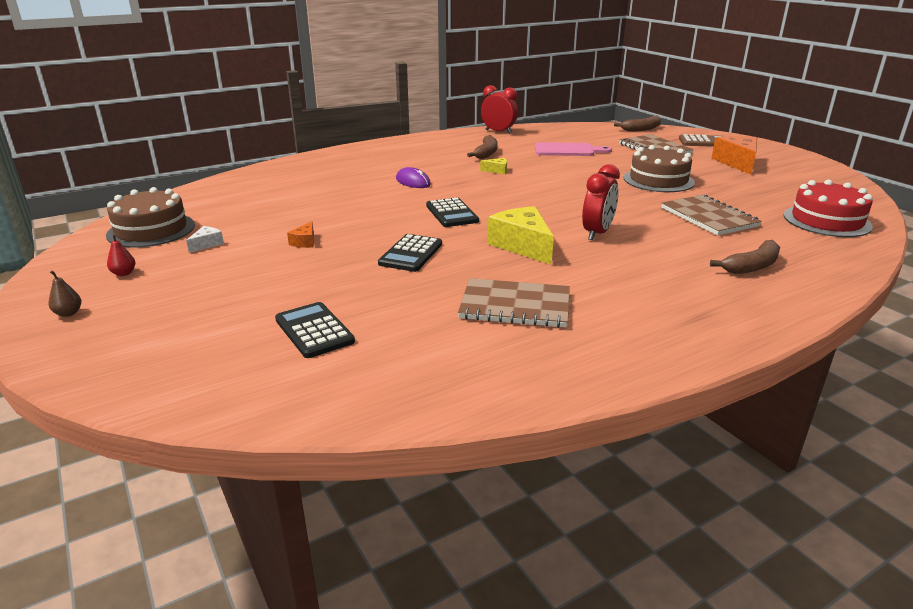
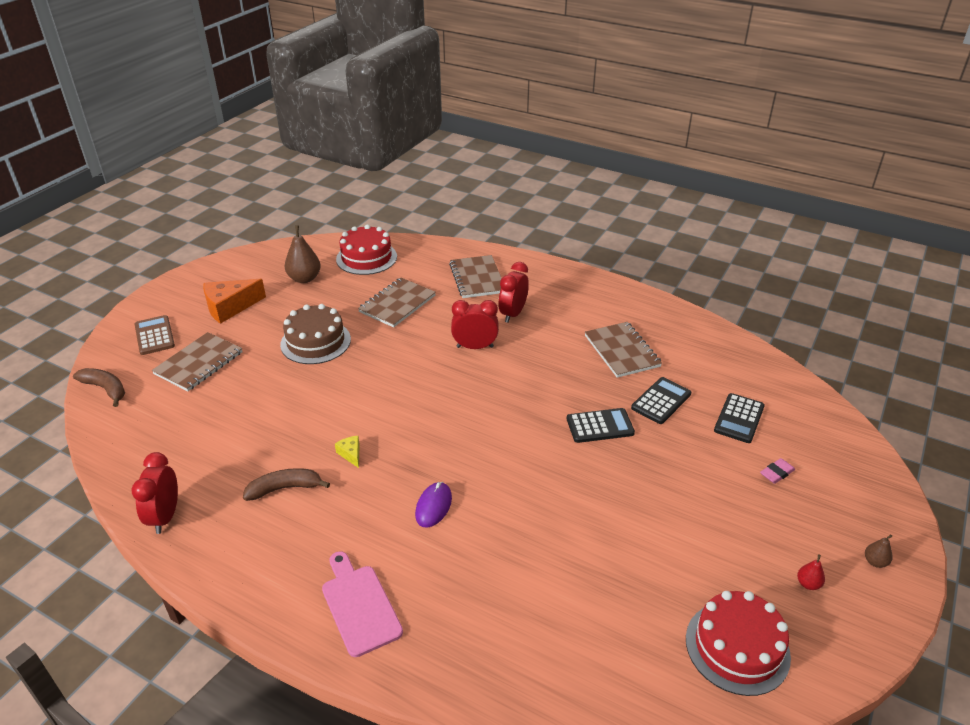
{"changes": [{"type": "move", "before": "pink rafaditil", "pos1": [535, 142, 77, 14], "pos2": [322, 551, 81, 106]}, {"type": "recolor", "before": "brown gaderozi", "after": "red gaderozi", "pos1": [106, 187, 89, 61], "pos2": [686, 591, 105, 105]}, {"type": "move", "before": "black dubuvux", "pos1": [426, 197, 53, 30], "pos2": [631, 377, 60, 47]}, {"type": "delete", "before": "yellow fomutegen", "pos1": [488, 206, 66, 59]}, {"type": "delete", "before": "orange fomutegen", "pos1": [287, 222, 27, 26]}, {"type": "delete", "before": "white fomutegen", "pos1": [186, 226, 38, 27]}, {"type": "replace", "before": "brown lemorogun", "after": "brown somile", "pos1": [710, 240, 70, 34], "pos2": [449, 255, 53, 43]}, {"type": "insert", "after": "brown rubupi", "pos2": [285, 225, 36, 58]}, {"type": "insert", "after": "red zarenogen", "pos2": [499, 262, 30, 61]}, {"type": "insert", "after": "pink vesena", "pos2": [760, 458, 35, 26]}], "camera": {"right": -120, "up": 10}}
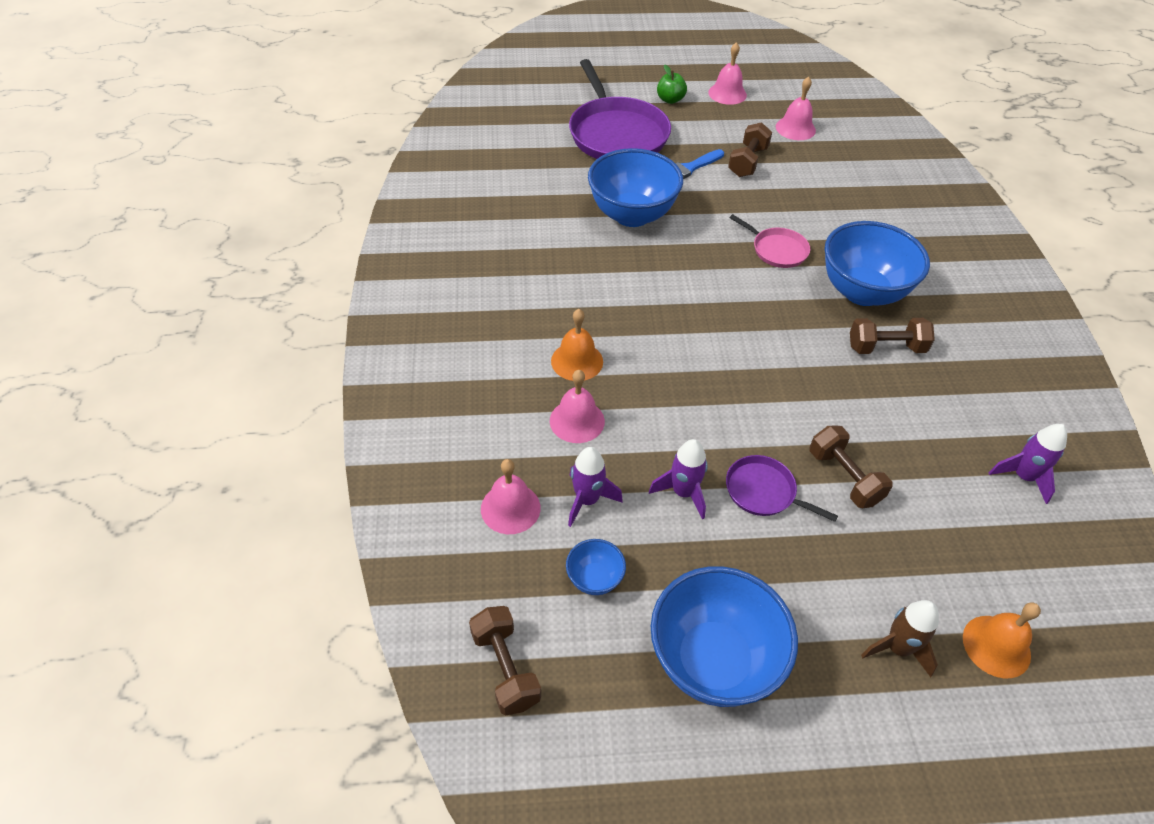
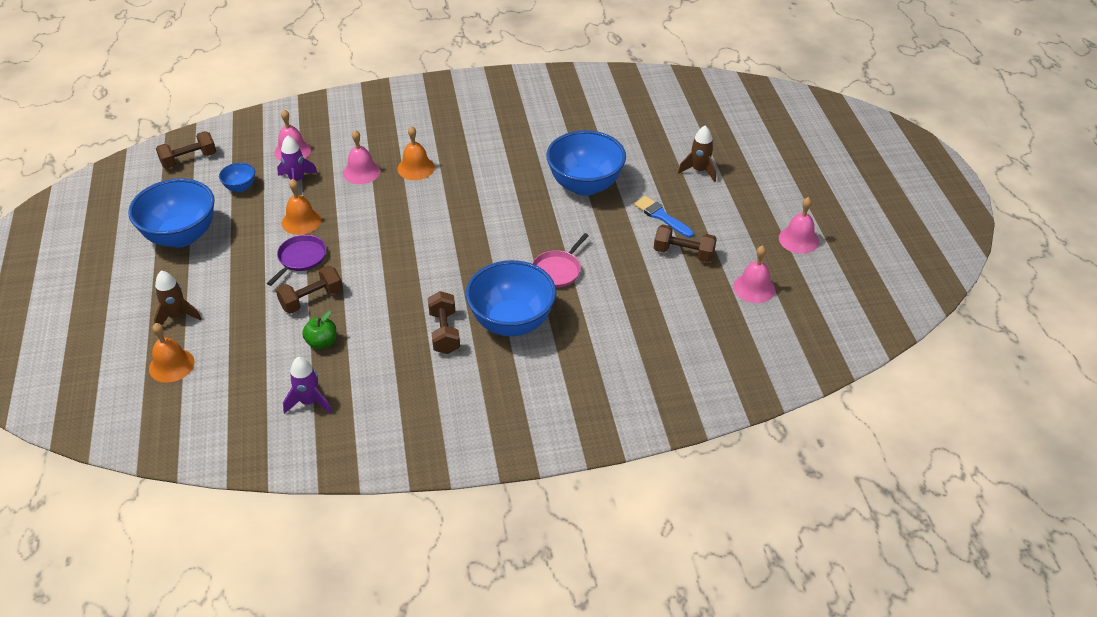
{"changes": [{"type": "replace", "before": "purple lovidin", "after": "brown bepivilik", "pos1": [569, 59, 102, 100], "pos2": [678, 125, 38, 57]}, {"type": "move", "before": "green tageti", "pos1": [657, 64, 30, 40], "pos2": [302, 311, 34, 38]}, {"type": "replace", "before": "purple bepivilik", "after": "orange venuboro", "pos1": [649, 439, 59, 80], "pos2": [282, 179, 39, 56]}], "camera": {"right": 85, "up": -5}}
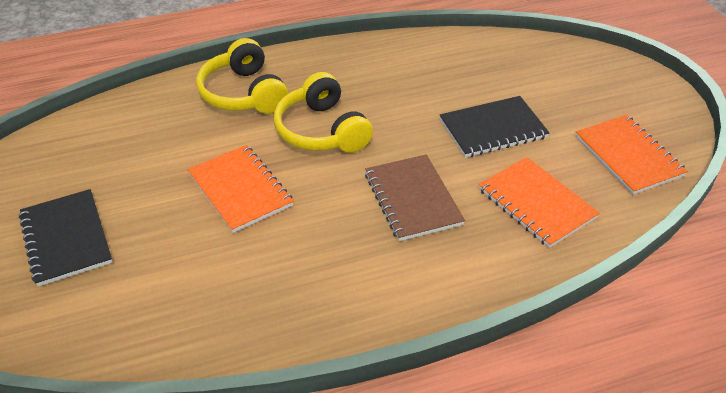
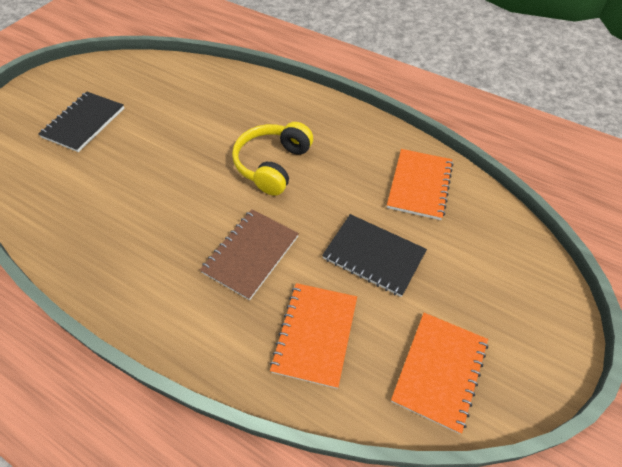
{"changes": [{"type": "delete", "before": "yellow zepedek", "pos1": [196, 38, 92, 76]}, {"type": "move", "before": "orange somile", "pos1": [188, 145, 106, 88], "pos2": [387, 149, 66, 71]}], "camera": {"right": 50, "up": 10}}
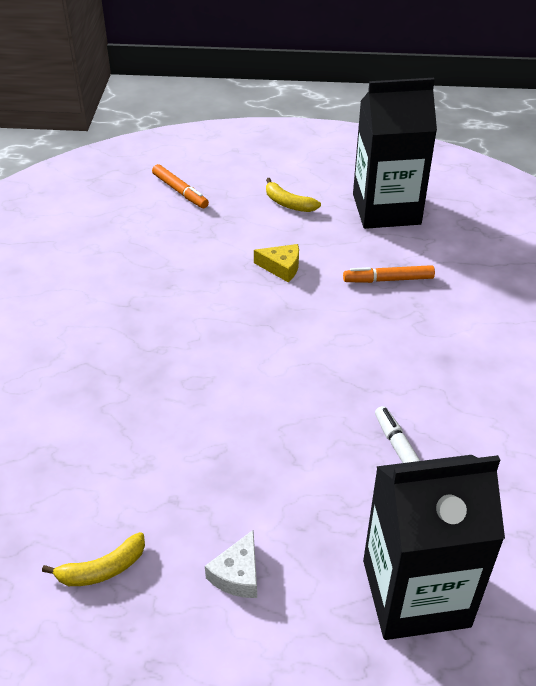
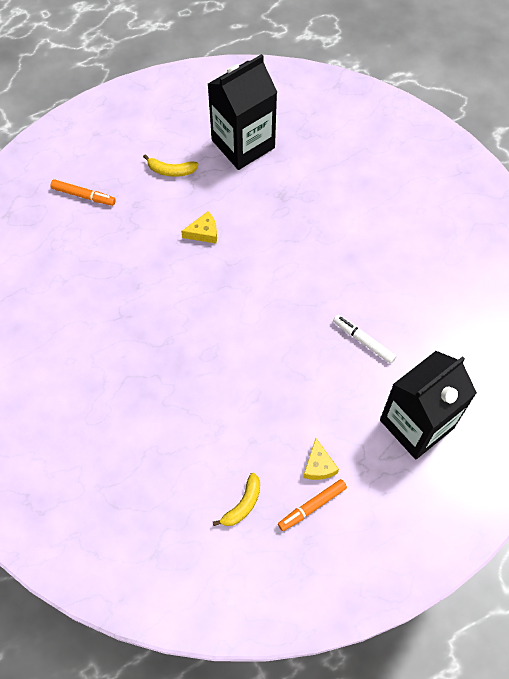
{"changes": [{"type": "move", "before": "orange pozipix", "pos1": [343, 265, 92, 18], "pos2": [278, 479, 69, 52]}, {"type": "recolor", "before": "white fomutegen", "after": "yellow fomutegen", "pos1": [205, 530, 52, 68], "pos2": [303, 438, 36, 42]}], "camera": {"right": -30, "up": 20}}
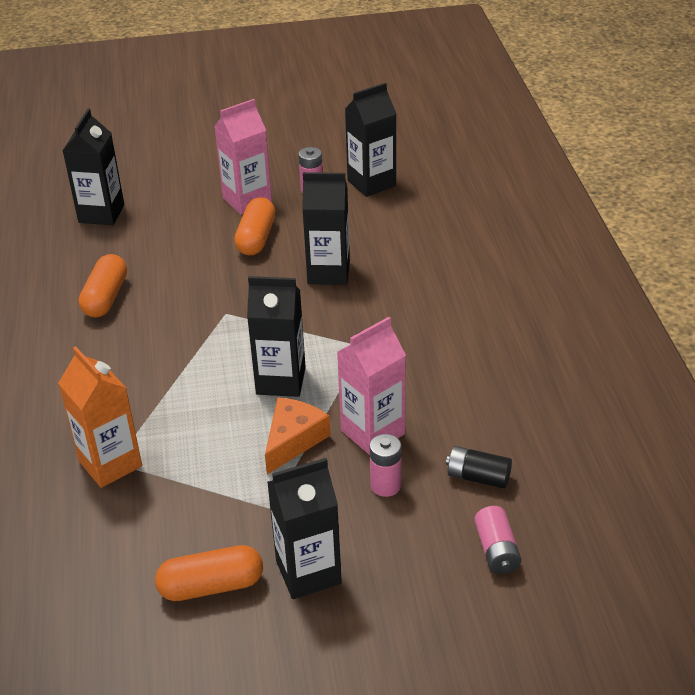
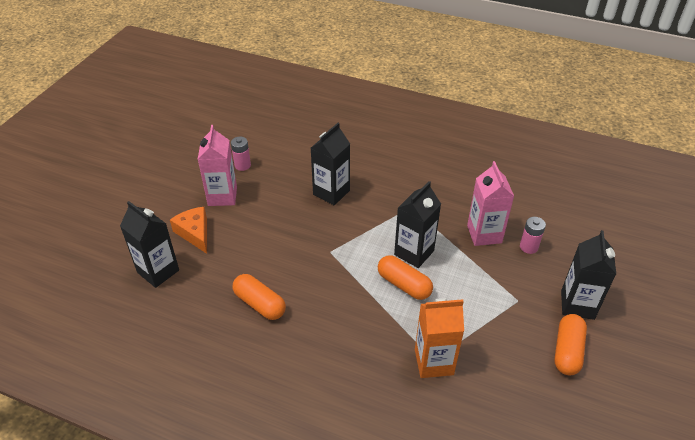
{"changes": [{"type": "delete", "before": "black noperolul", "pos1": [345, 83, 51, 114]}, {"type": "move", "before": "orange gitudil", "pos1": [234, 197, 41, 58], "pos2": [378, 255, 55, 45]}, {"type": "move", "before": "orange fomutegen", "pos1": [265, 397, 66, 78], "pos2": [170, 207, 37, 47]}, {"type": "delete", "before": "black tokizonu", "pos1": [446, 446, 66, 43]}, {"type": "delete", "before": "pink tokizonu", "pos1": [474, 506, 48, 68]}], "camera": {"right": -60, "up": 5}}
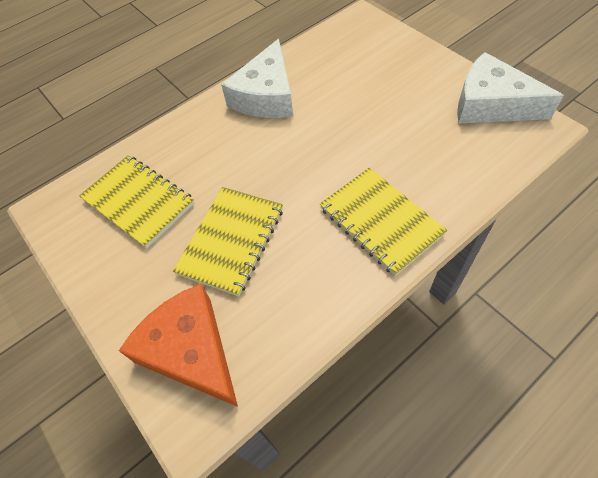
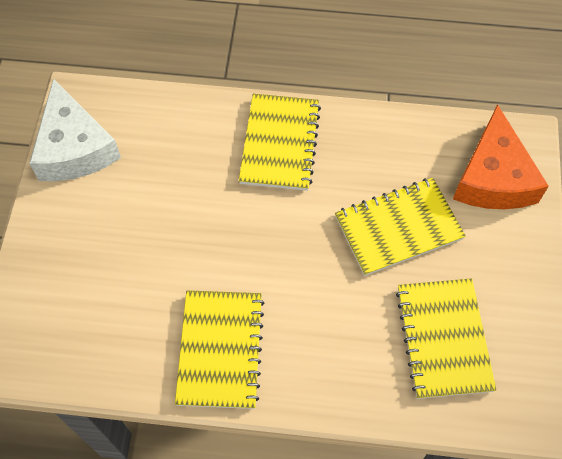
{"changes": [{"type": "replace", "before": "white fomutegen", "after": "yellow somile", "pos1": [221, 39, 72, 79], "pos2": [175, 290, 89, 119]}], "camera": {"right": -140, "up": 5}}
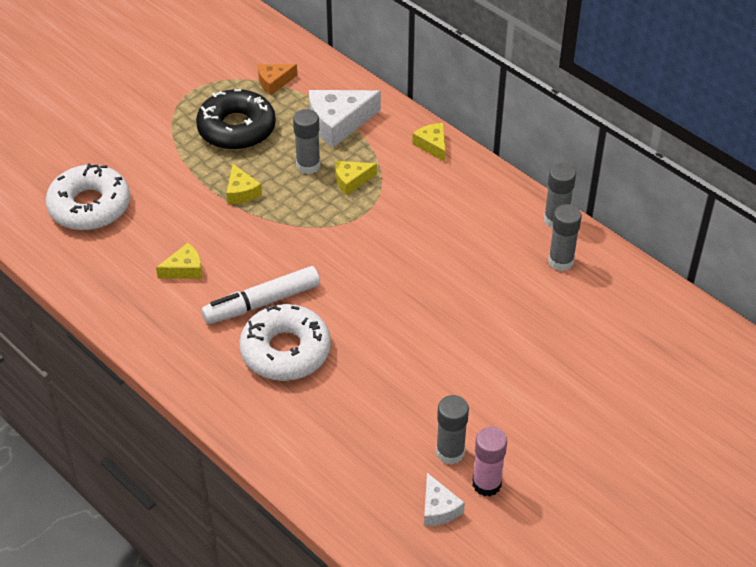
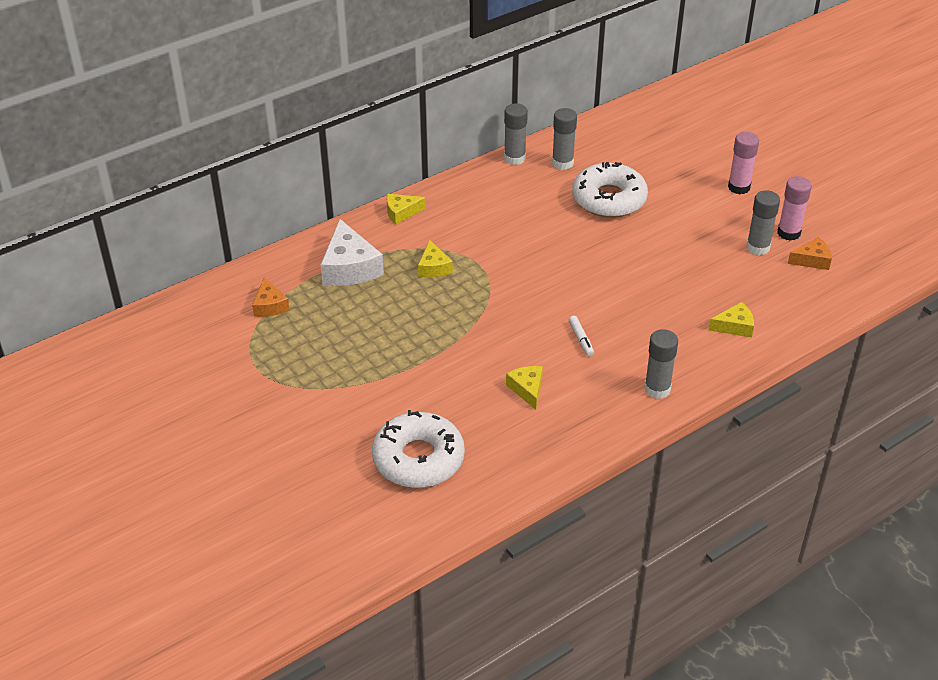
{"changes": [{"type": "delete", "before": "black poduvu", "pos1": [196, 89, 80, 61]}, {"type": "move", "before": "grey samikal", "pos1": [293, 109, 28, 65], "pos2": [644, 329, 34, 70]}, {"type": "move", "before": "yellow fomutegen", "pos1": [227, 164, 35, 40], "pos2": [709, 302, 45, 36]}, {"type": "resize", "before": "white pozipix", "pos1": [201, 266, 119, 58], "pos2": [569, 316, 25, 40], "scale": 0.46}, {"type": "move", "before": "white poduvu", "pos1": [239, 304, 92, 77], "pos2": [572, 162, 76, 56]}, {"type": "recolor", "before": "white fomutegen", "after": "orange fomutegen", "pos1": [424, 473, 41, 53], "pos2": [788, 237, 44, 33]}, {"type": "insert", "after": "pink samikal", "pos2": [728, 132, 31, 62]}], "camera": {"right": -80, "up": -5}}
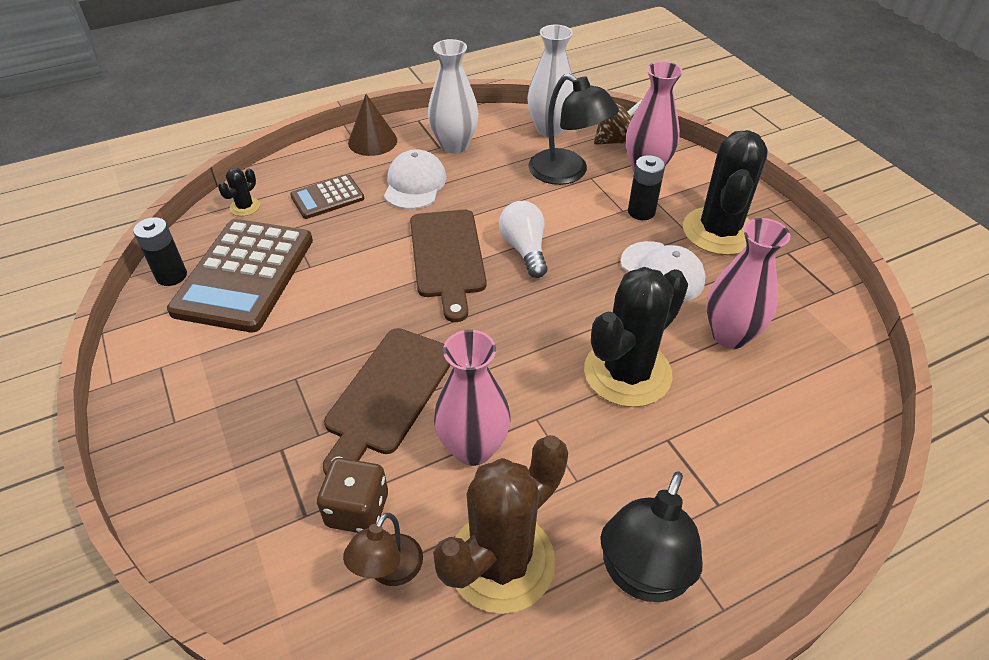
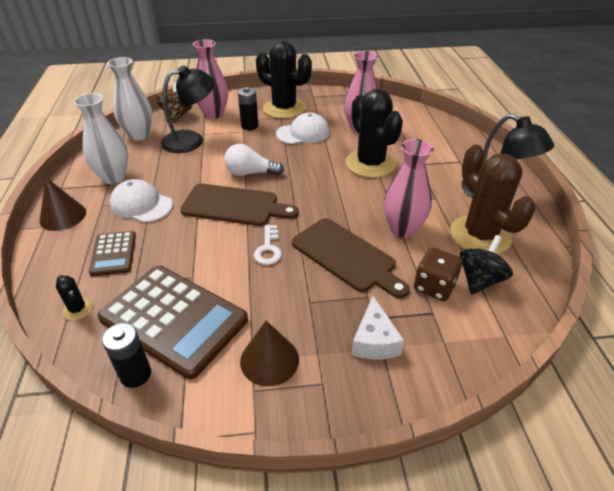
{"changes": [{"type": "replace", "before": "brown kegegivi", "after": "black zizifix", "pos1": [343, 513, 80, 73], "pos2": [459, 235, 54, 60]}, {"type": "insert", "after": "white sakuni", "pos2": [254, 225, 28, 40]}, {"type": "insert", "after": "white fomutegen", "pos2": [352, 296, 52, 63]}, {"type": "insert", "after": "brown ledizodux", "pos2": [240, 321, 59, 65]}], "camera": {"right": -70, "up": -5}}
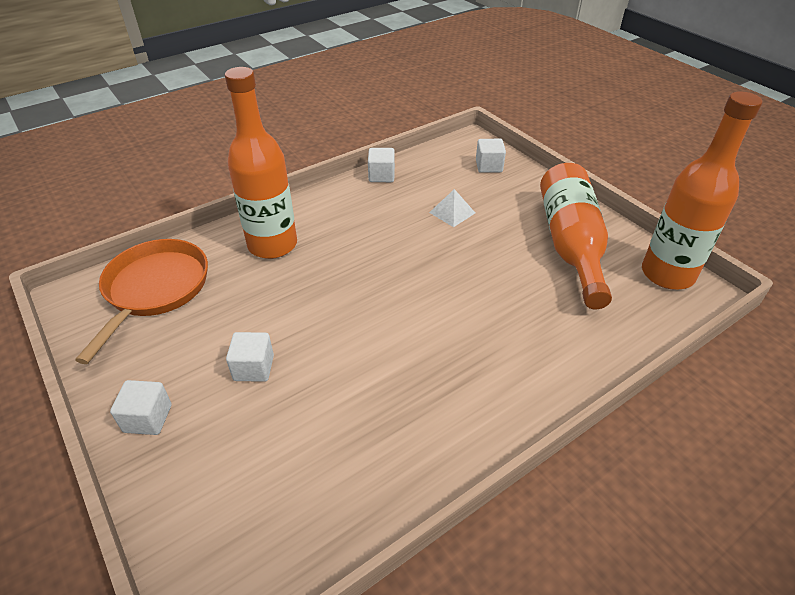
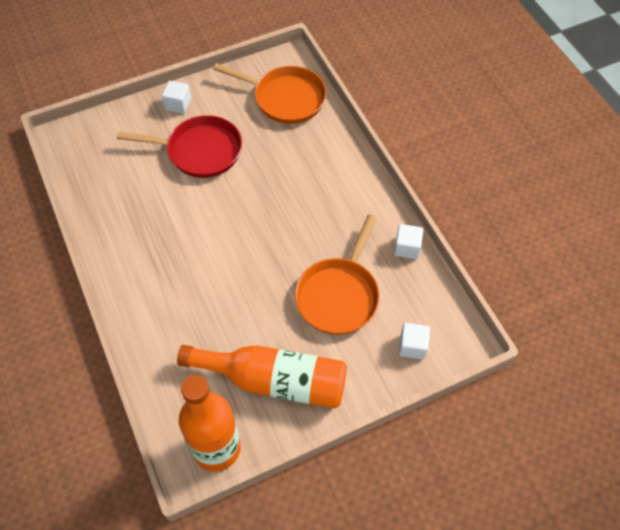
{"changes": [{"type": "delete", "before": "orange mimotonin", "pos1": [225, 67, 72, 192]}, {"type": "replace", "before": "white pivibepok", "after": "orange lovidin", "pos1": [429, 189, 46, 38], "pos2": [295, 215, 85, 120]}, {"type": "replace", "before": "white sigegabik", "after": "red lovidin", "pos1": [226, 332, 48, 50], "pos2": [117, 115, 125, 63]}], "camera": {"right": 100, "up": 15}}
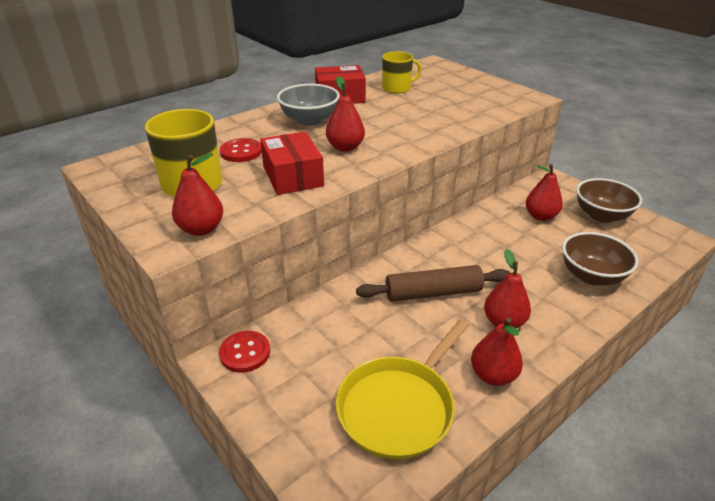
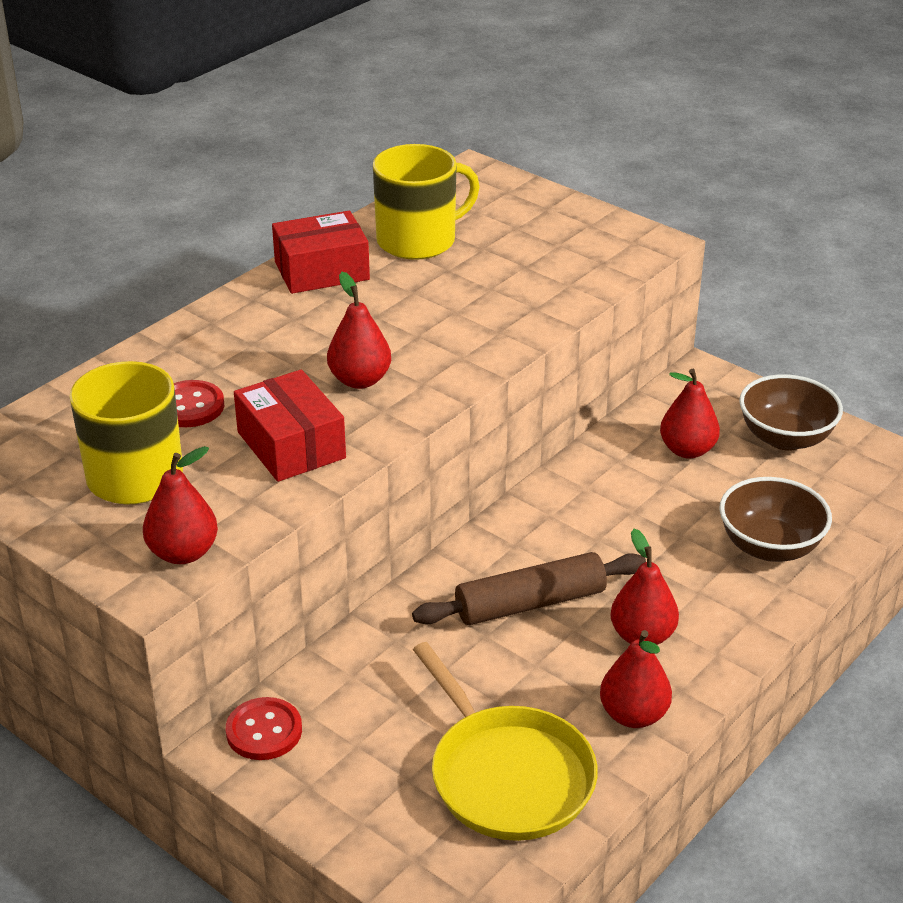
{"changes": [{"type": "resize", "before": "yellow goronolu", "pos1": [382, 51, 40, 43], "pos2": [373, 144, 107, 116], "scale": 1.53}, {"type": "delete", "before": "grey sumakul", "pos1": [277, 84, 63, 42]}, {"type": "rotate", "before": "yellow lovidin", "pos1": [336, 319, 133, 141], "pos2": [413, 642, 185, 199], "turn": -60}], "camera": {"right": -10, "up": 0}}
